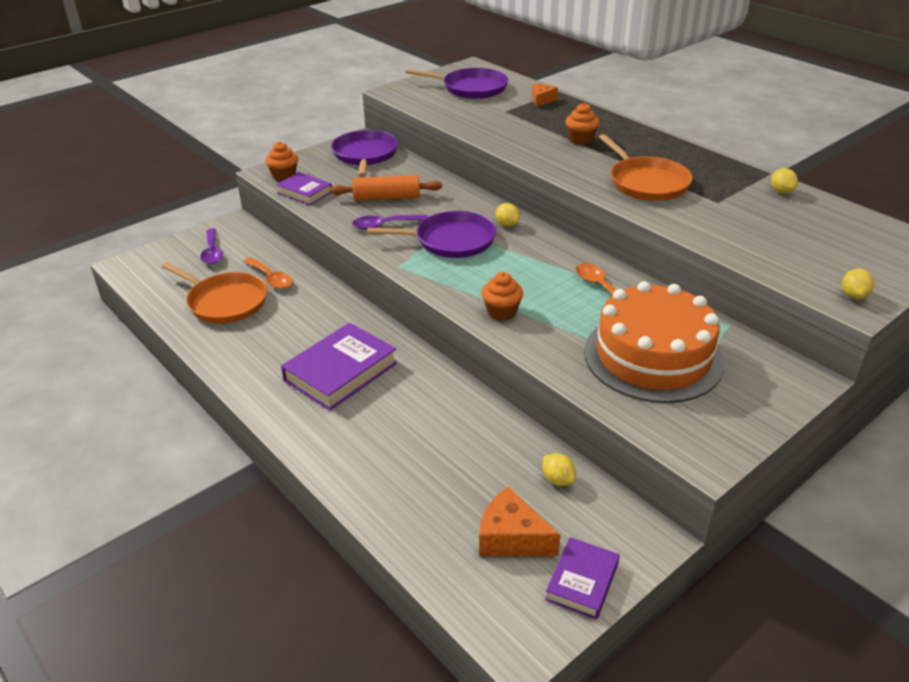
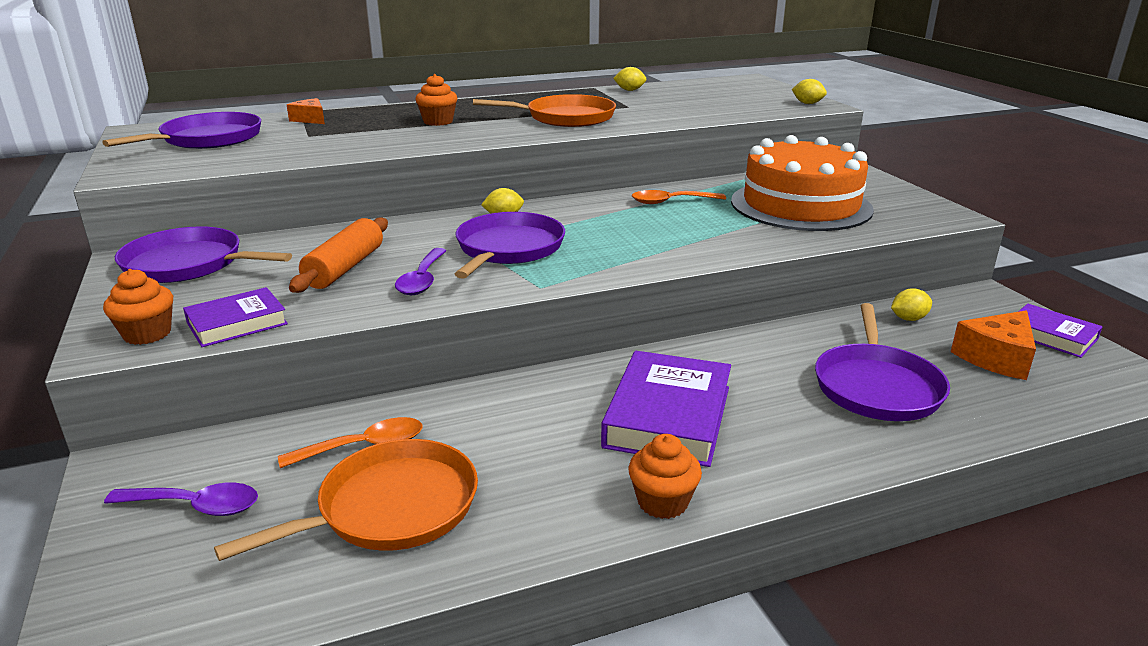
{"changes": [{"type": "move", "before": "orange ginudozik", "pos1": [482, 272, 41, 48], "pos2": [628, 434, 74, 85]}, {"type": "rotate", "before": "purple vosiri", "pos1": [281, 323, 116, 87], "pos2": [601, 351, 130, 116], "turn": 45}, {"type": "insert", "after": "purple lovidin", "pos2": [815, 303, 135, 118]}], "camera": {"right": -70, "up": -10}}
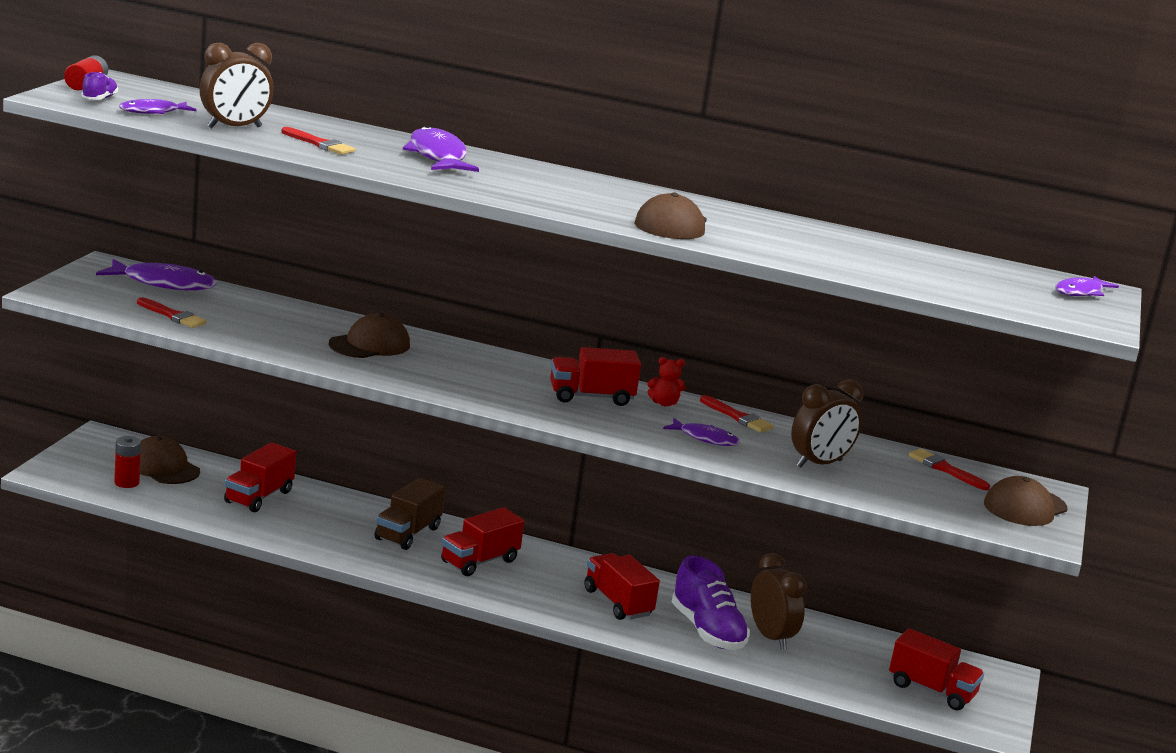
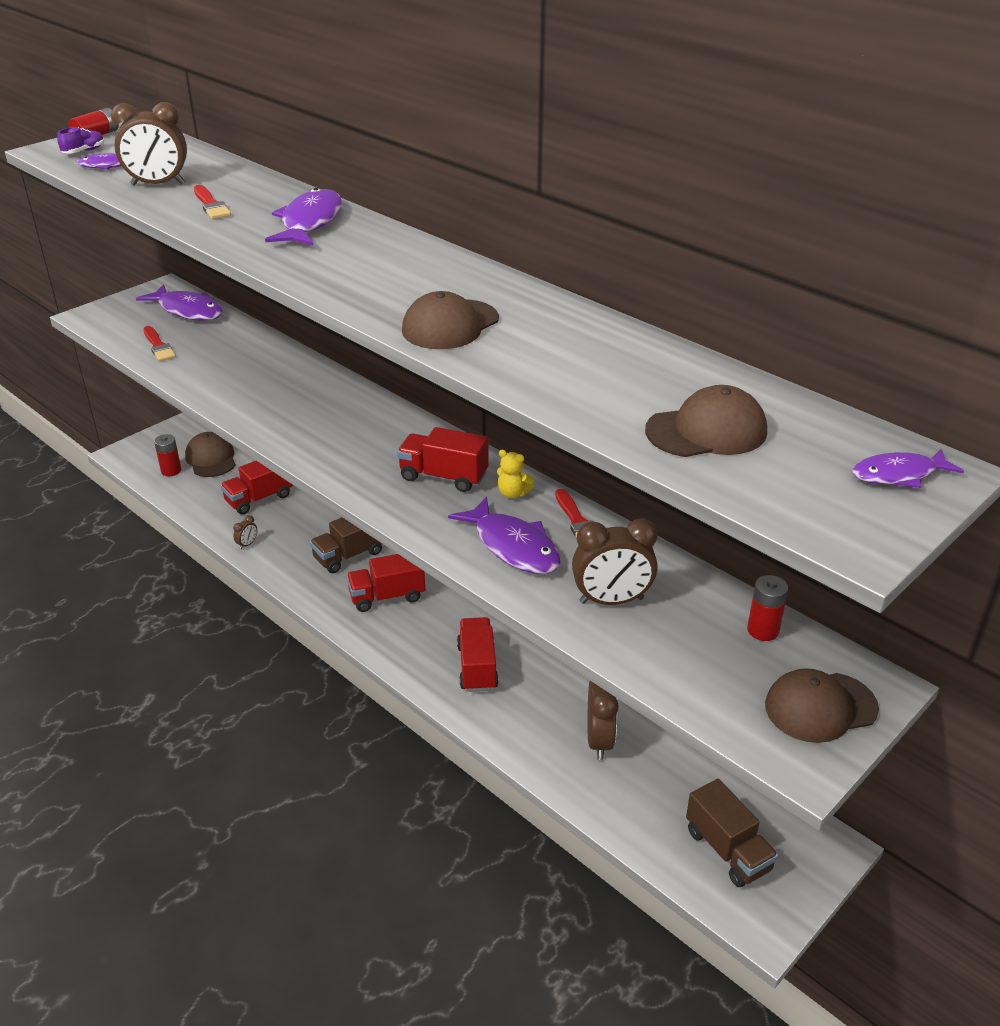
{"changes": [{"type": "move", "before": "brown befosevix", "pos1": [329, 313, 81, 45], "pos2": [645, 385, 122, 72]}, {"type": "recolor", "before": "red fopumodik", "after": "yellow fopumodik", "pos1": [647, 357, 38, 50], "pos2": [497, 450, 37, 48]}, {"type": "resize", "before": "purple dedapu", "pos1": [663, 418, 77, 28], "pos2": [448, 497, 113, 77], "scale": 1.68}, {"type": "replace", "before": "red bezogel", "after": "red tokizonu", "pos1": [909, 449, 81, 41], "pos2": [747, 575, 41, 66]}, {"type": "delete", "before": "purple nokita", "pos1": [672, 555, 78, 95]}, {"type": "recolor", "before": "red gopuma", "after": "brown gopuma", "pos1": [889, 628, 95, 82], "pos2": [686, 779, 92, 108]}, {"type": "insert", "after": "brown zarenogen", "pos2": [233, 515, 24, 34]}], "camera": {"right": 30, "up": 15}}
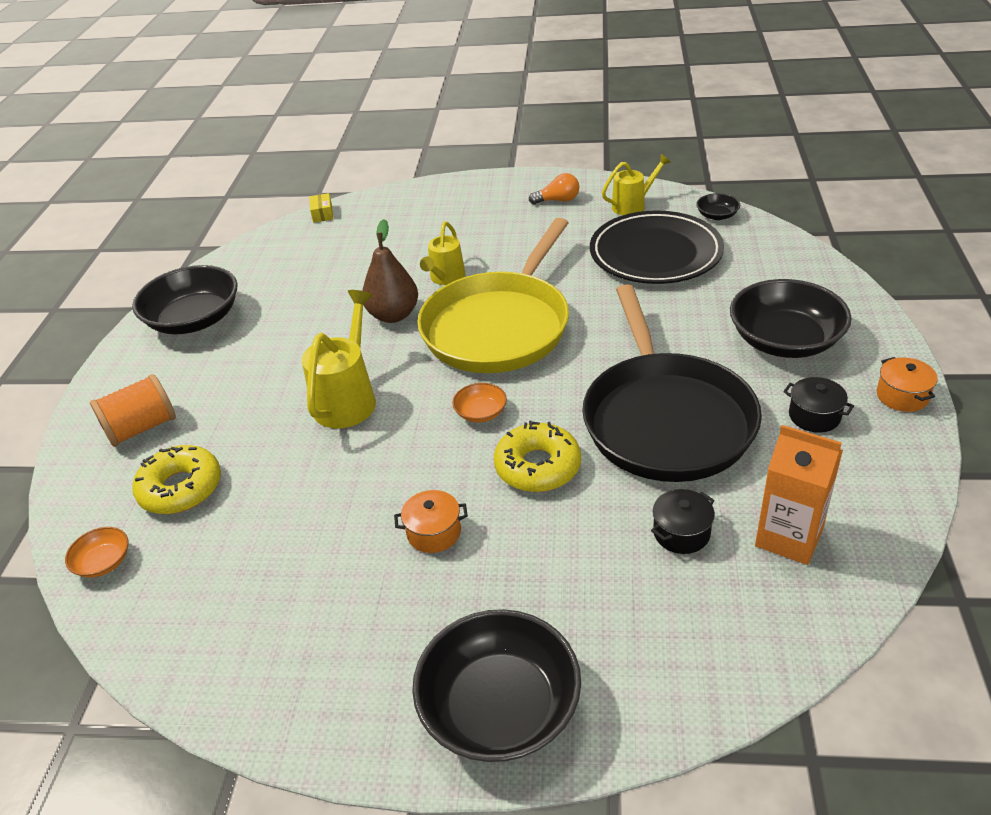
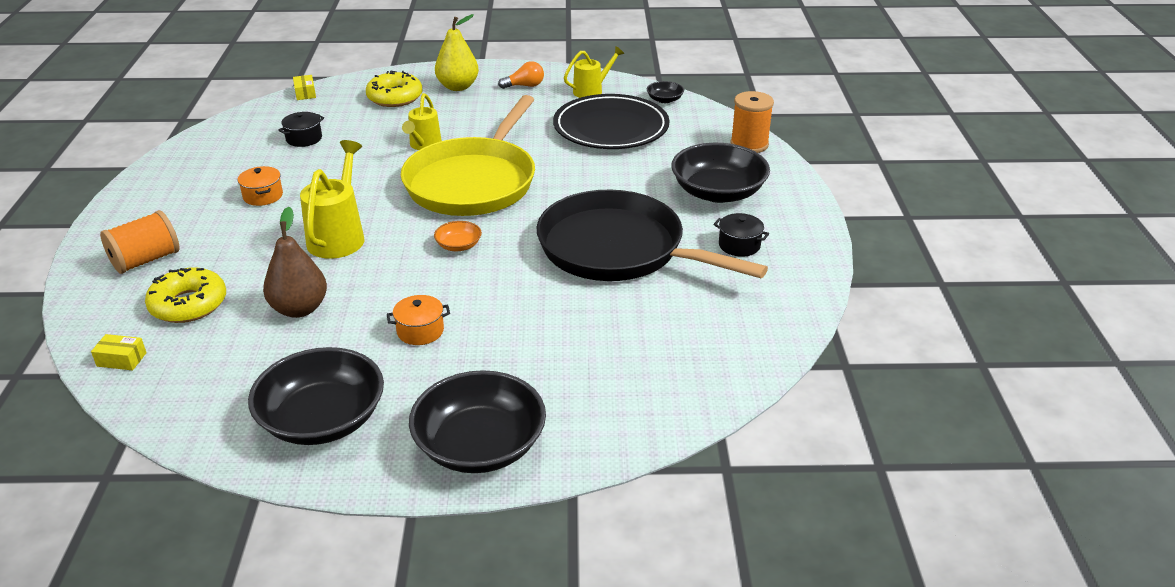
{"changes": [{"type": "move", "before": "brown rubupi", "pos1": [362, 219, 56, 104], "pos2": [263, 207, 64, 111]}, {"type": "move", "before": "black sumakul", "pos1": [132, 265, 105, 69], "pos2": [248, 347, 136, 98]}, {"type": "rotate", "before": "black lovidin", "pos1": [582, 284, 180, 198], "pos2": [537, 190, 231, 91], "turn": 135}, {"type": "move", "before": "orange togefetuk", "pos1": [877, 357, 61, 55], "pos2": [238, 166, 45, 40]}, {"type": "move", "before": "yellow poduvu", "pos1": [494, 421, 87, 71], "pos2": [366, 71, 57, 36]}, {"type": "delete", "before": "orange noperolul", "pos1": [755, 425, 88, 140]}, {"type": "move", "before": "black togefetuk", "pos1": [651, 489, 64, 65], "pos2": [278, 112, 46, 35]}, {"type": "replace", "before": "orange sumakul", "after": "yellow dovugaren", "pos1": [65, 527, 64, 51], "pos2": [91, 334, 56, 36]}, {"type": "insert", "after": "yellow rubupi", "pos2": [435, 14, 44, 77]}, {"type": "insert", "after": "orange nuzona", "pos2": [730, 91, 44, 62]}], "camera": {"right": -10, "up": -5}}
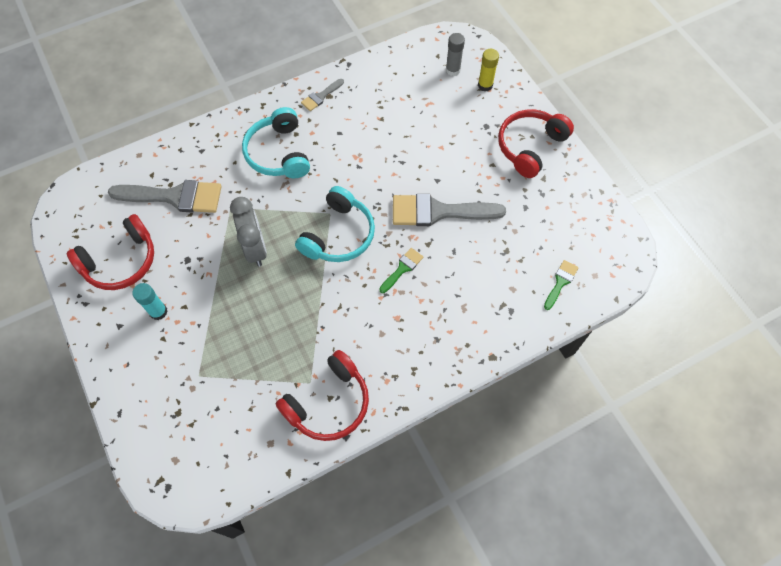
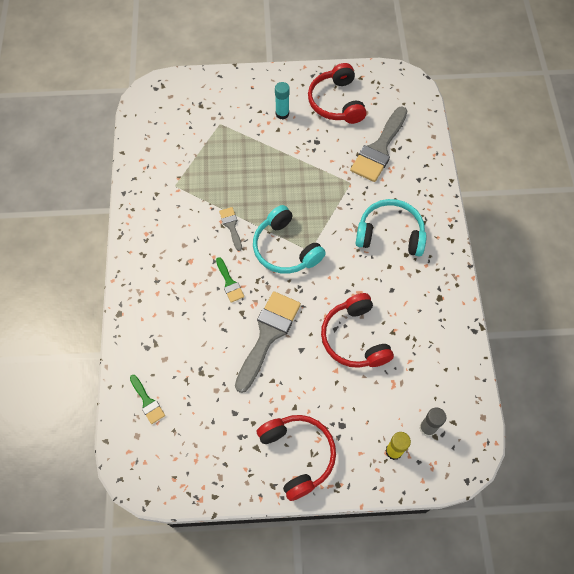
{"changes": [{"type": "move", "before": "grey bezogel", "pos1": [301, 79, 43, 32], "pos2": [219, 207, 23, 44]}, {"type": "delete", "before": "grey zarenogen", "pos1": [230, 197, 37, 70]}, {"type": "move", "before": "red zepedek", "pos1": [276, 350, 93, 91], "pos2": [321, 293, 73, 75]}], "camera": {"right": 115, "up": 0}}
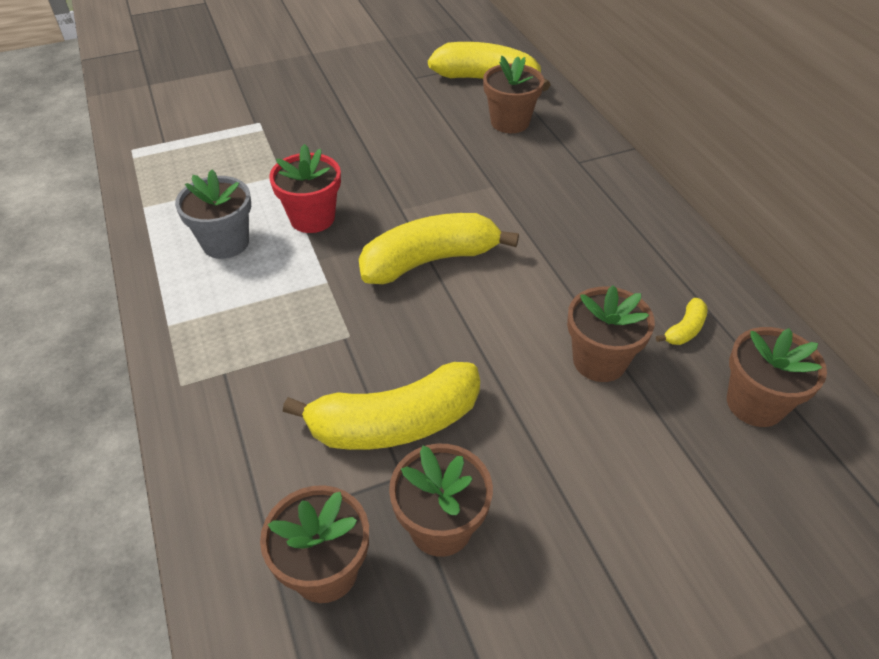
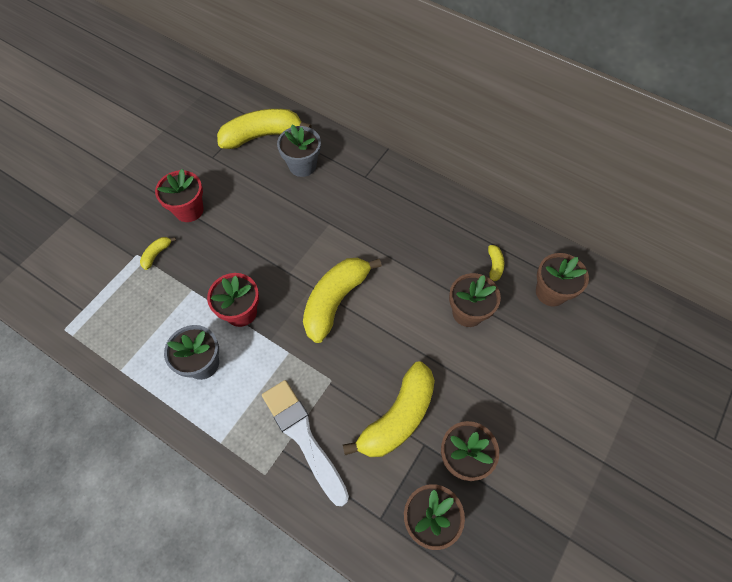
{"changes": [{"type": "recolor", "before": "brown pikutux", "after": "grey pikutux", "pos1": [483, 56, 61, 77], "pos2": [277, 125, 44, 52]}, {"type": "insert", "after": "red pikutux", "pos2": [155, 169, 49, 53]}, {"type": "insert", "after": "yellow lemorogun", "pos2": [140, 237, 36, 33]}, {"type": "insert", "after": "white bezogel", "pos2": [262, 380, 87, 126]}], "camera": {"right": -35, "up": 15}}
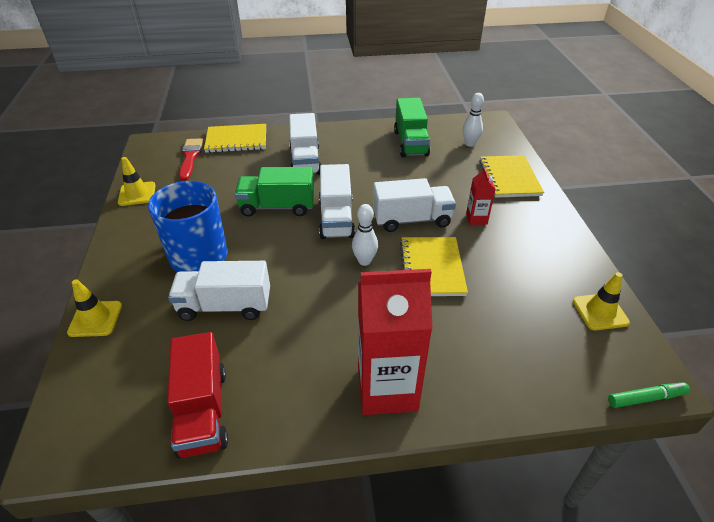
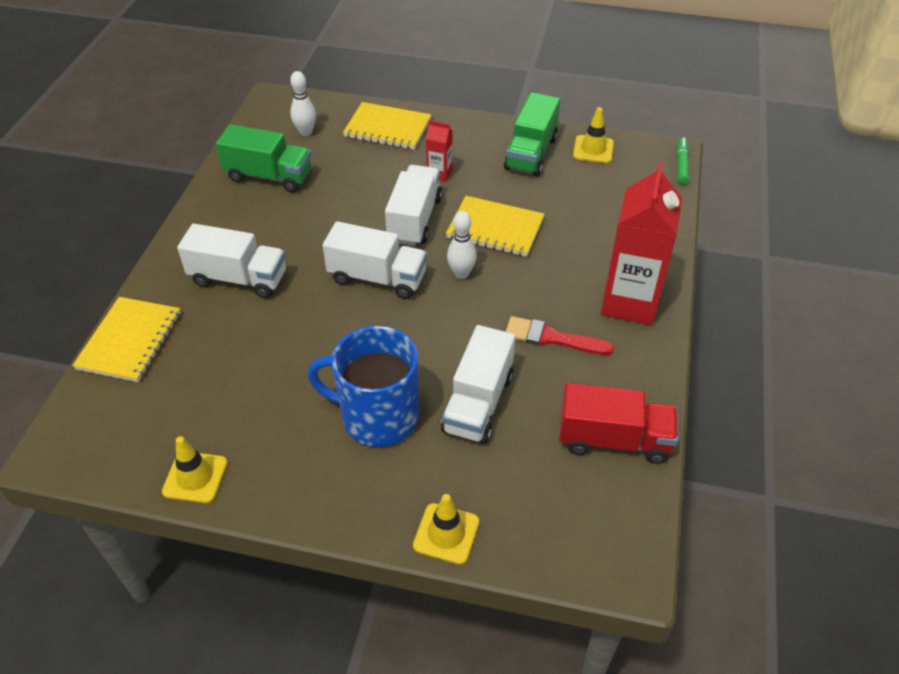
{"changes": [{"type": "move", "before": "red bezogel", "pos1": [179, 138, 24, 43], "pos2": [506, 316, 108, 39]}, {"type": "move", "before": "green gopuma", "pos1": [235, 167, 80, 50], "pos2": [504, 92, 56, 84]}], "camera": {"right": -70, "up": 5}}
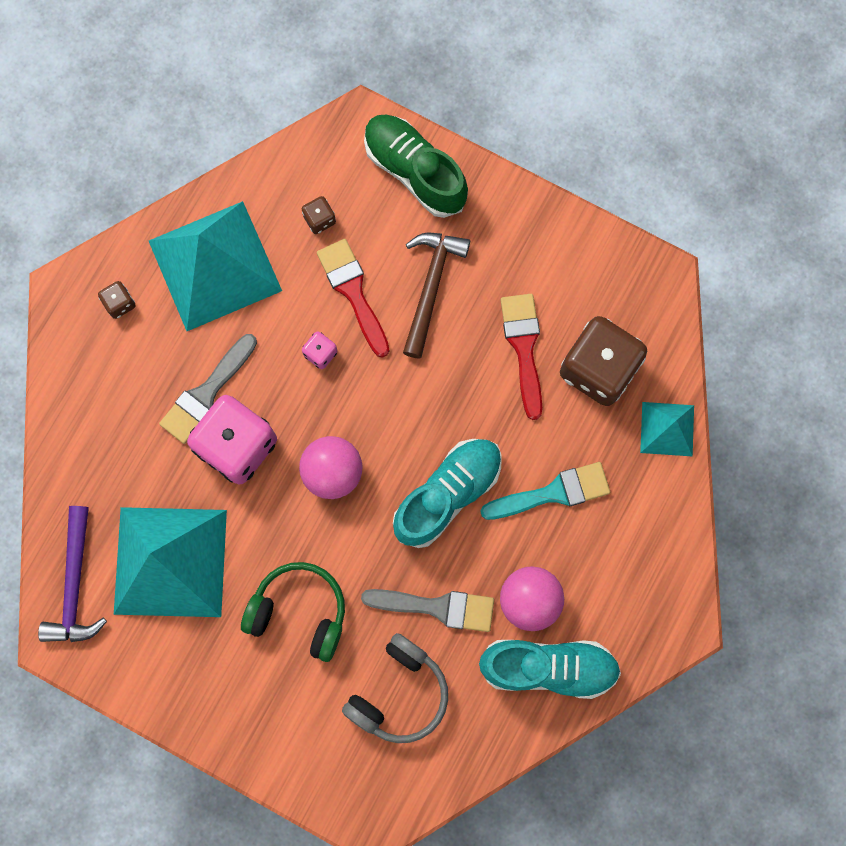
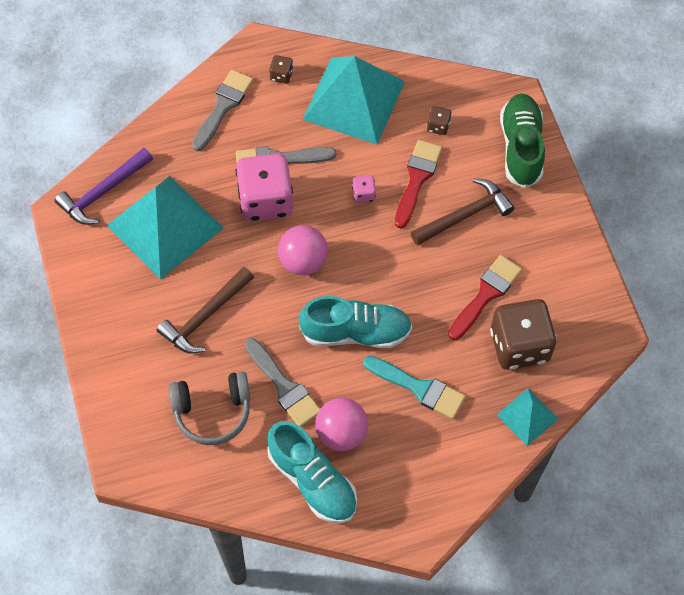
{"changes": [{"type": "replace", "before": "green zepedek", "after": "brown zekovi", "pos1": [241, 562, 104, 100], "pos2": [157, 267, 97, 87]}, {"type": "insert", "after": "grey bezogel", "pos2": [192, 70, 61, 81]}], "camera": {"right": 45, "up": -15}}
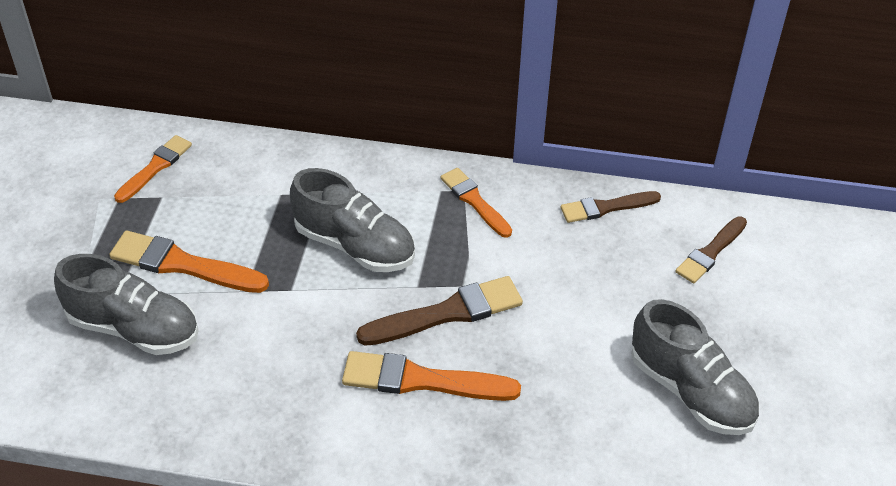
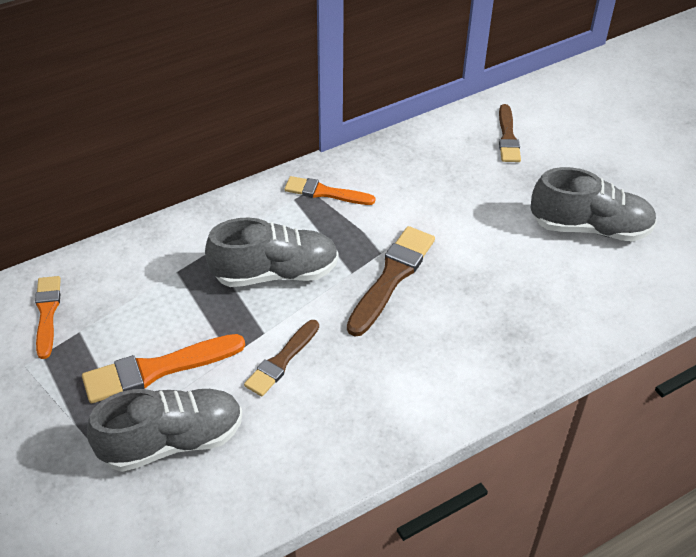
{"changes": [{"type": "move", "before": "brown bezogel", "pos1": [561, 191, 100, 32], "pos2": [244, 320, 75, 77]}, {"type": "delete", "before": "orange bezogel", "pos1": [342, 351, 179, 50]}], "camera": {"right": -40, "up": 0}}
